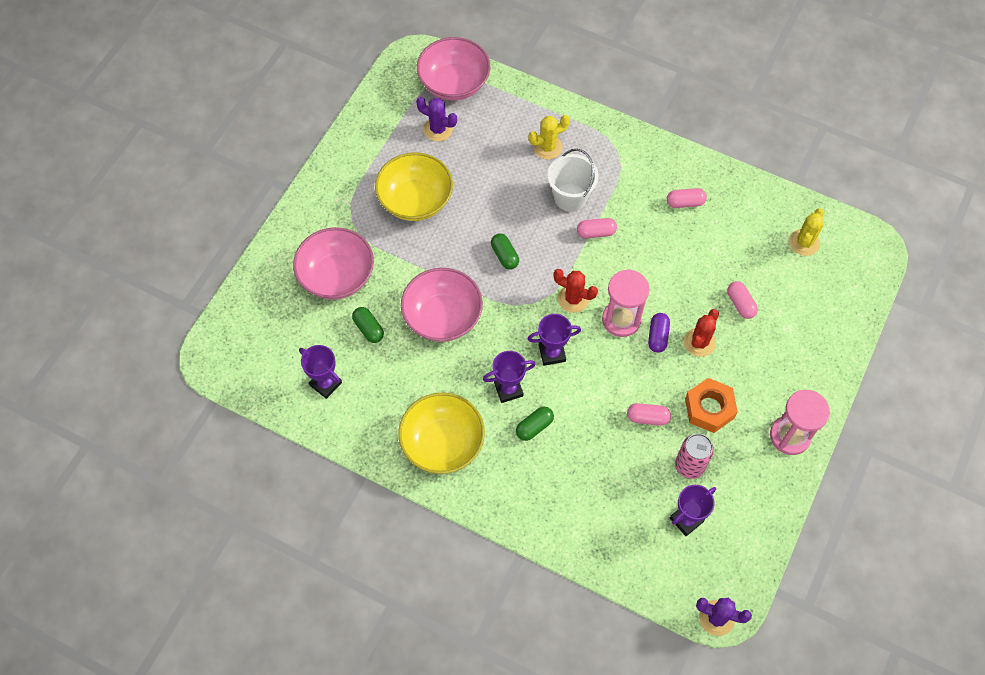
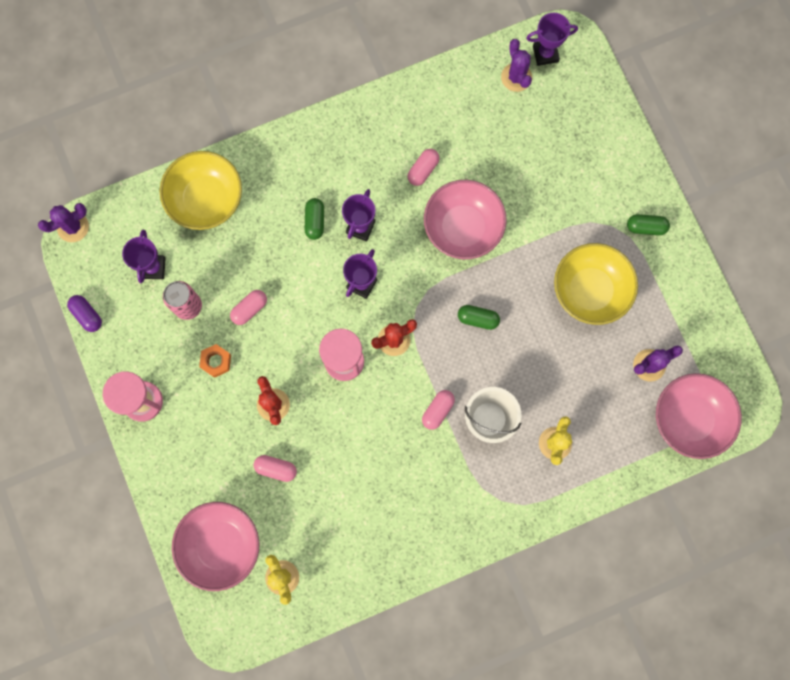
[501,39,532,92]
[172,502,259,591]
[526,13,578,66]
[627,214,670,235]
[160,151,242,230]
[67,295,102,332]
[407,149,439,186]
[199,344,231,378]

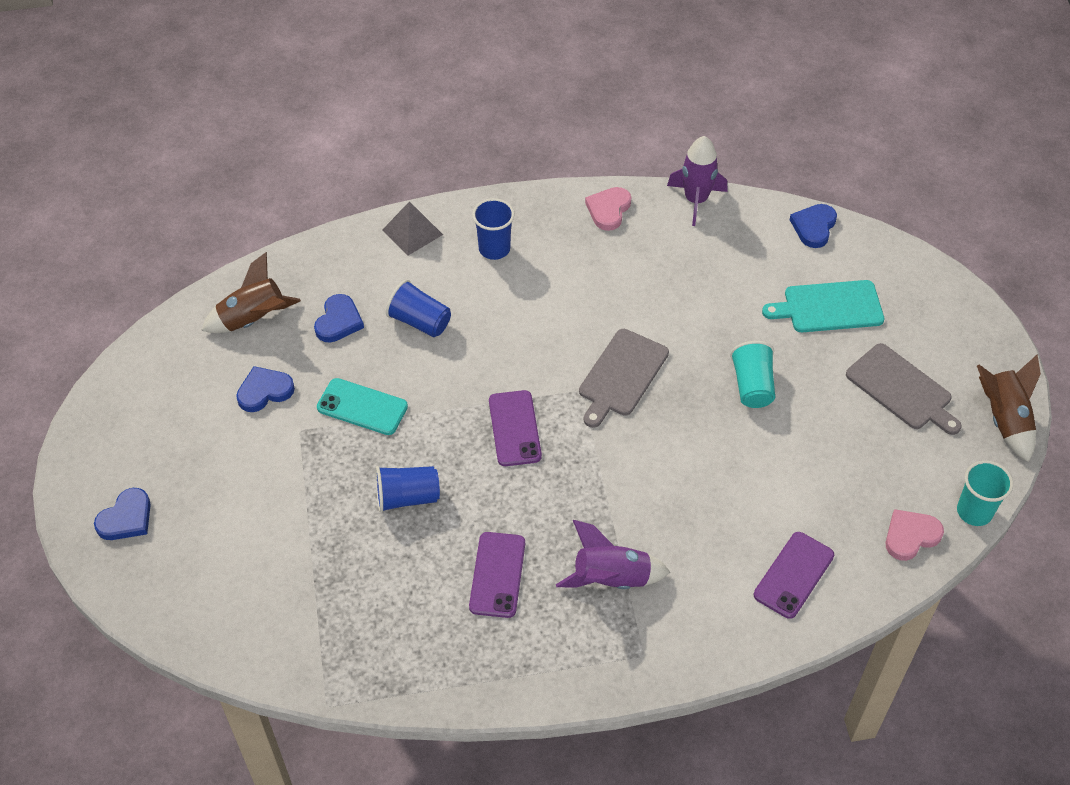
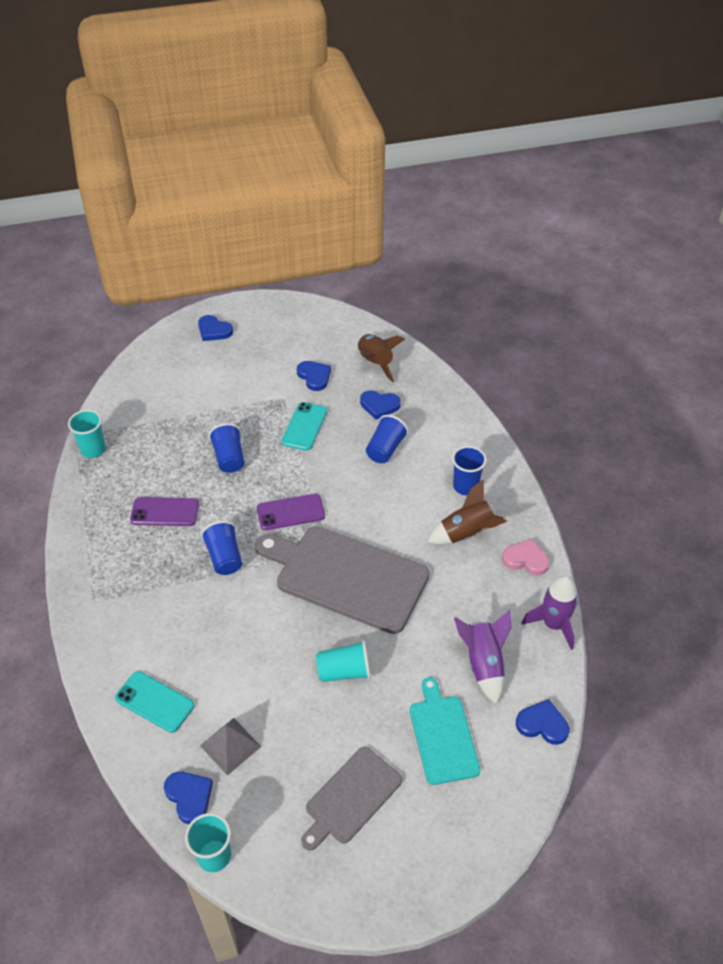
[68,410,106,458]
[201,521,242,575]
[200,718,261,776]
[454,610,511,704]
[428,479,507,545]
[115,671,194,733]
[164,772,213,824]
[255,526,430,634]

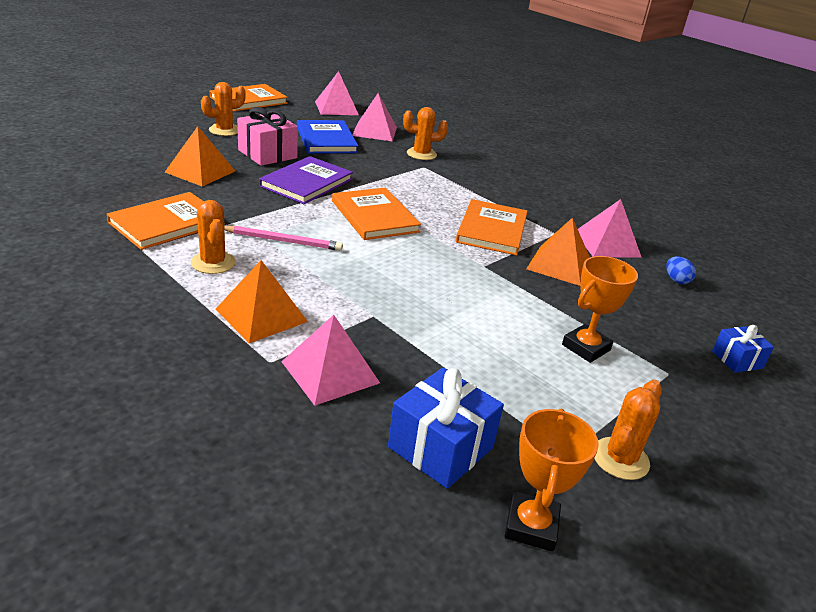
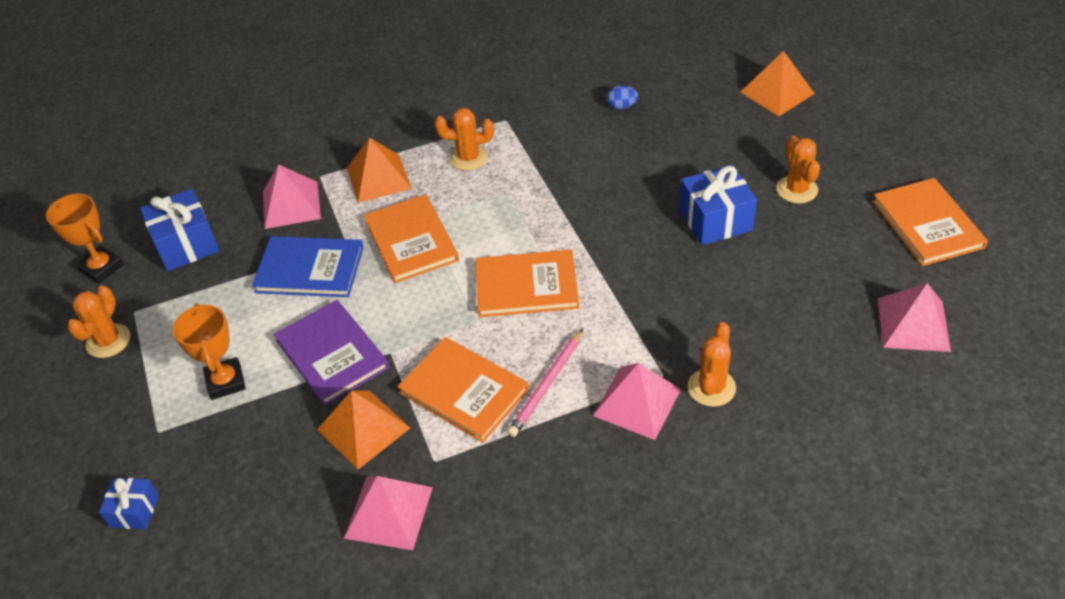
[364,194,459,283]
[740,51,815,116]
[507,329,583,437]
[274,300,389,406]
[252,236,364,297]
[593,363,681,440]
[607,85,638,109]
[679,165,757,245]
[67,285,130,358]

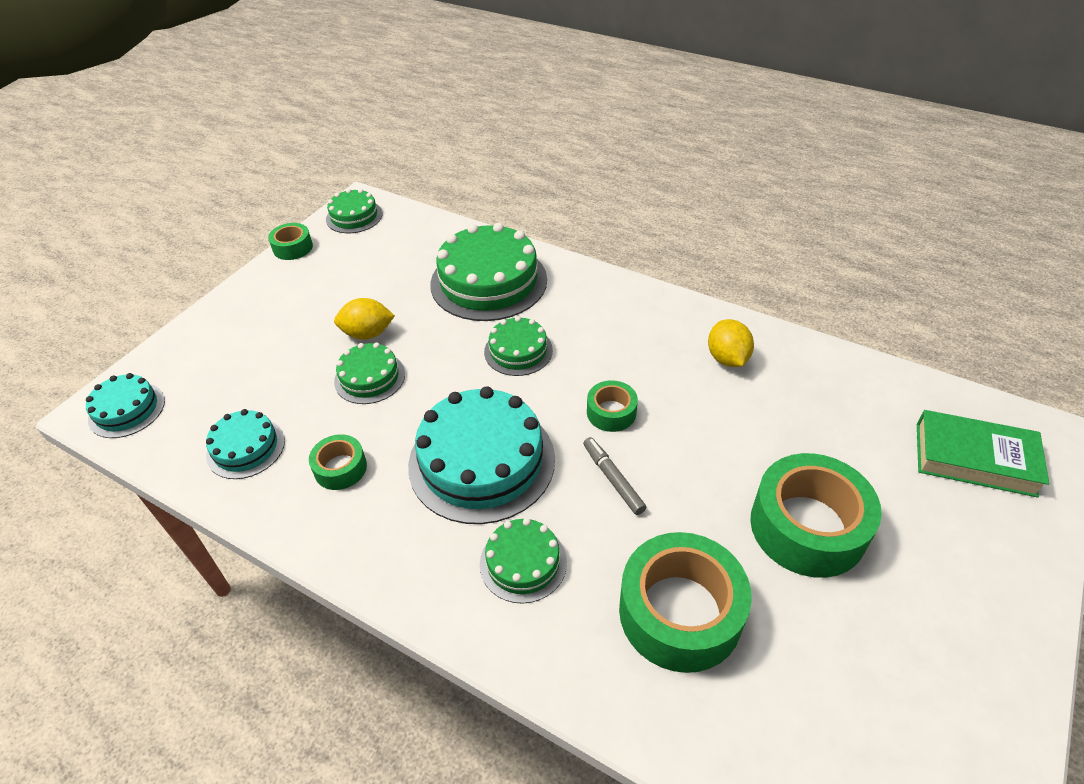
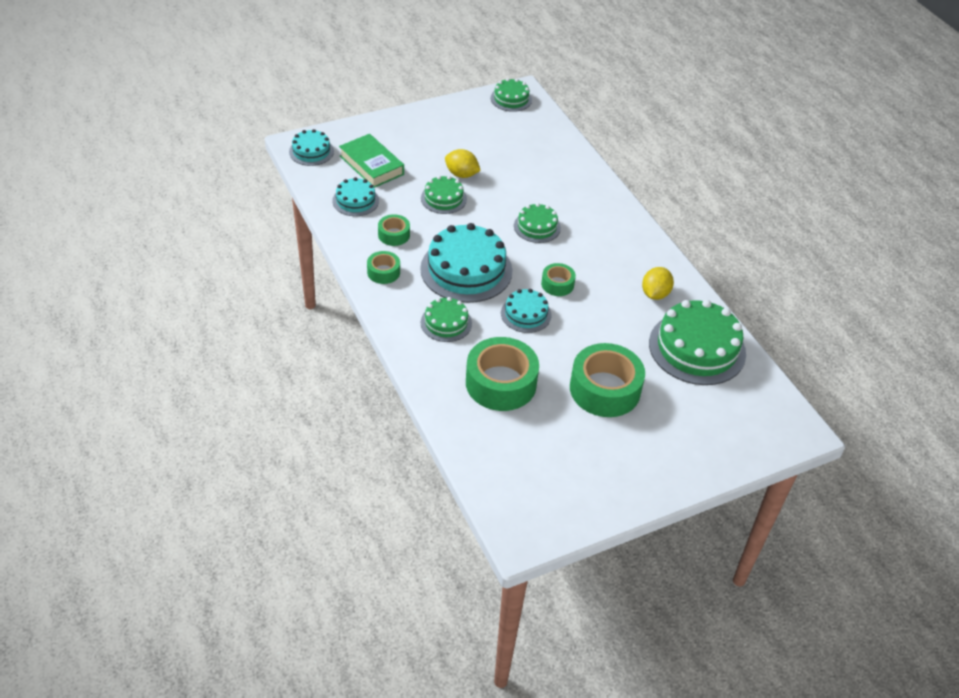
[367,251,400,284]
[649,300,746,385]
[339,134,404,188]
[501,289,552,333]

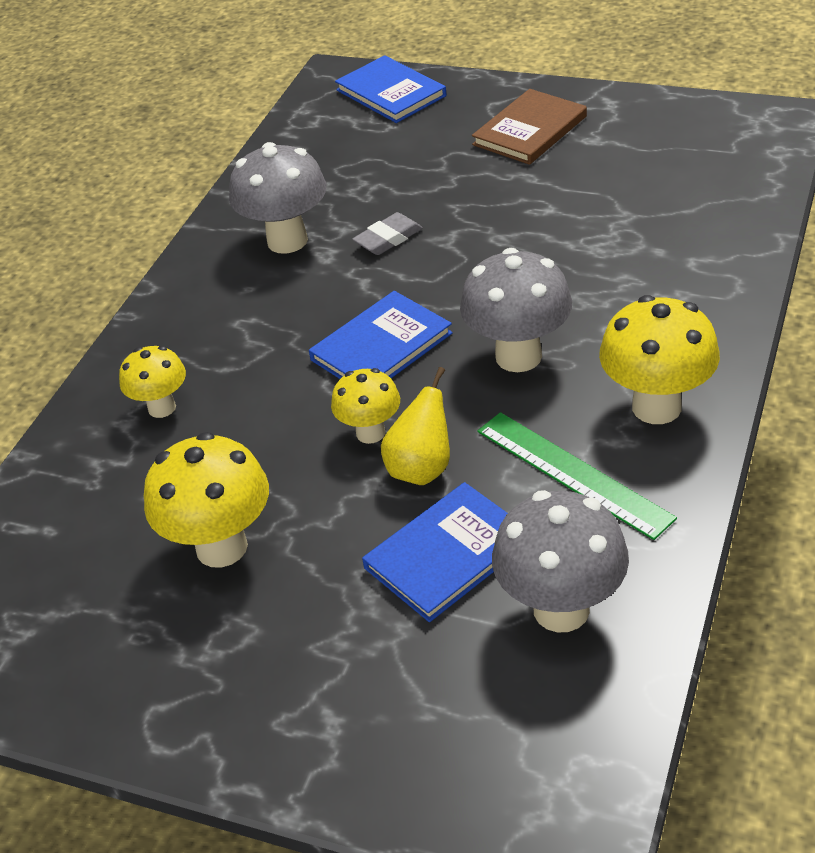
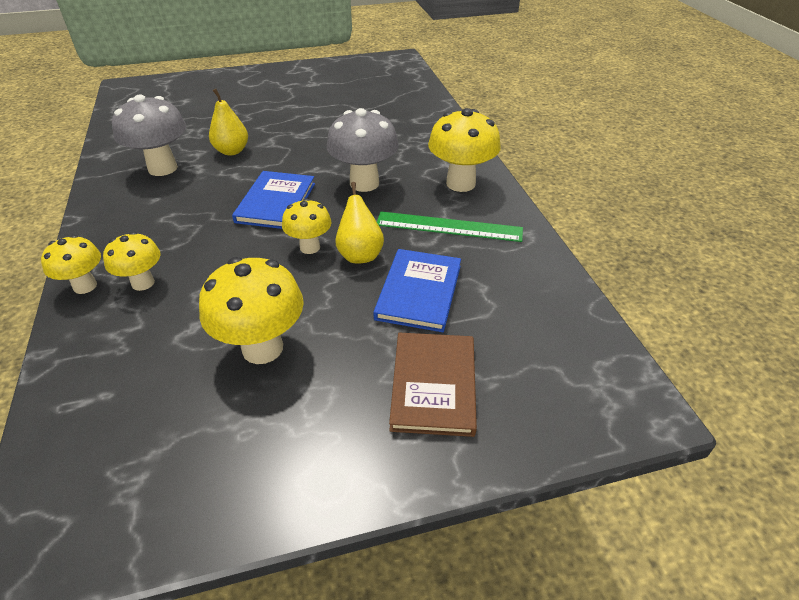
[335,55,447,123] (first image)
[492,490,629,633] (first image)
[41,235,101,294]
[389,333,477,437]
[209,89,248,155]

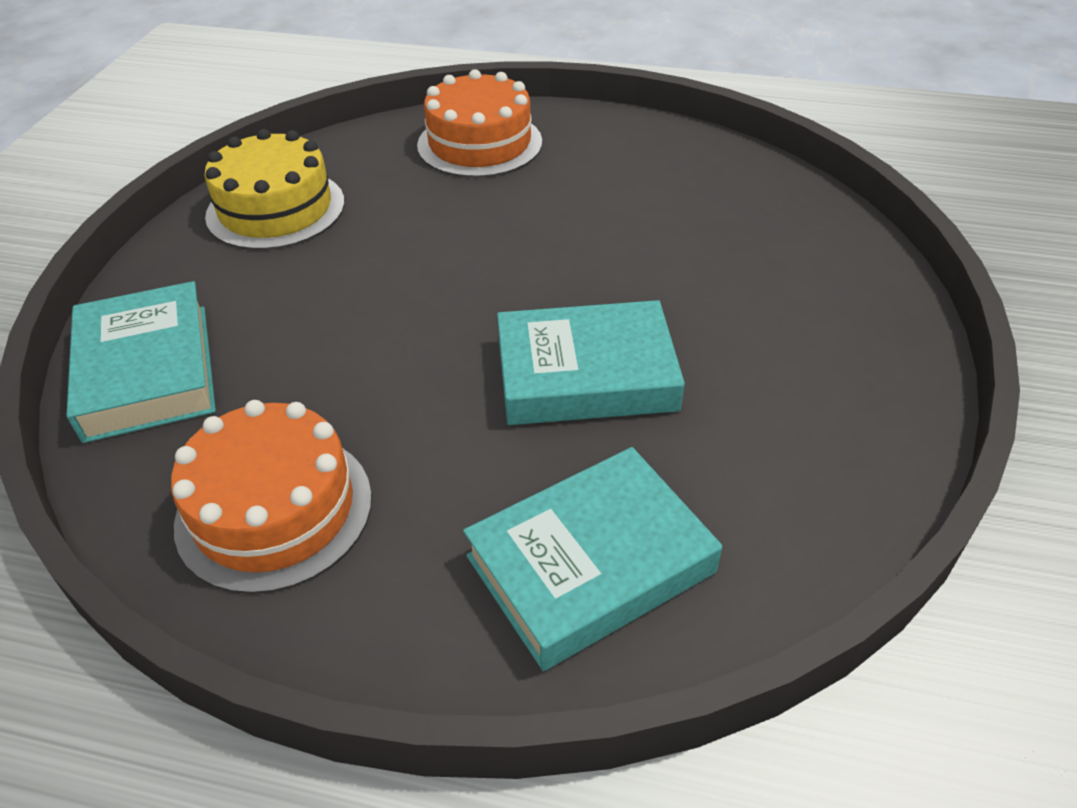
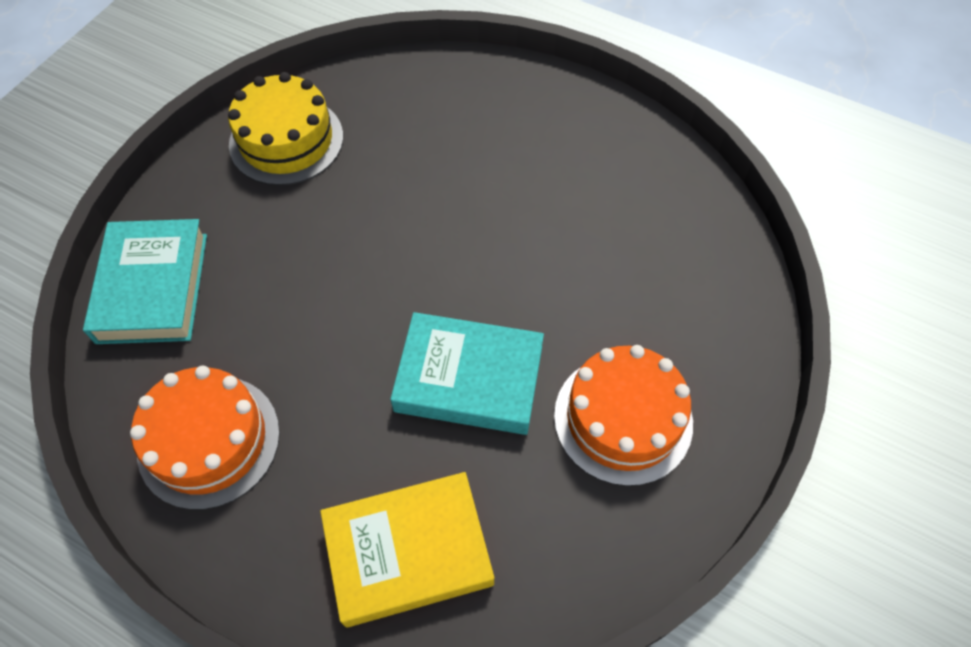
[554,345,693,486]
[320,472,494,628]

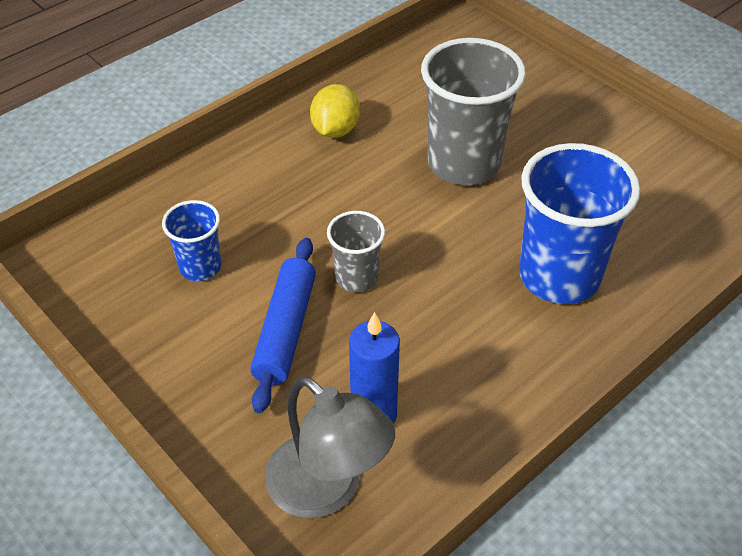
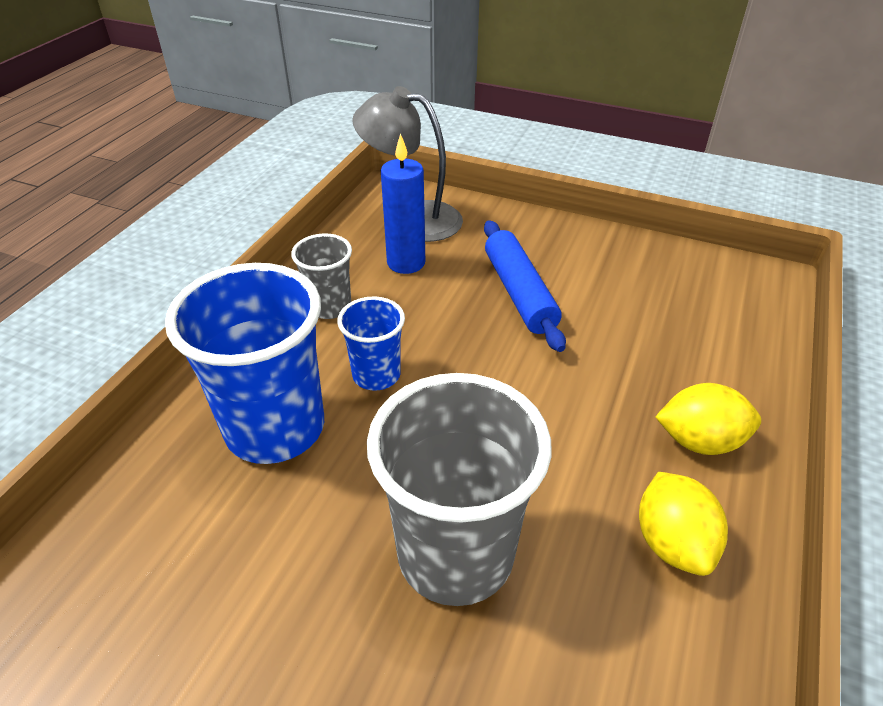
[655,383,761,455]
[337,296,405,391]
[291,233,352,319]

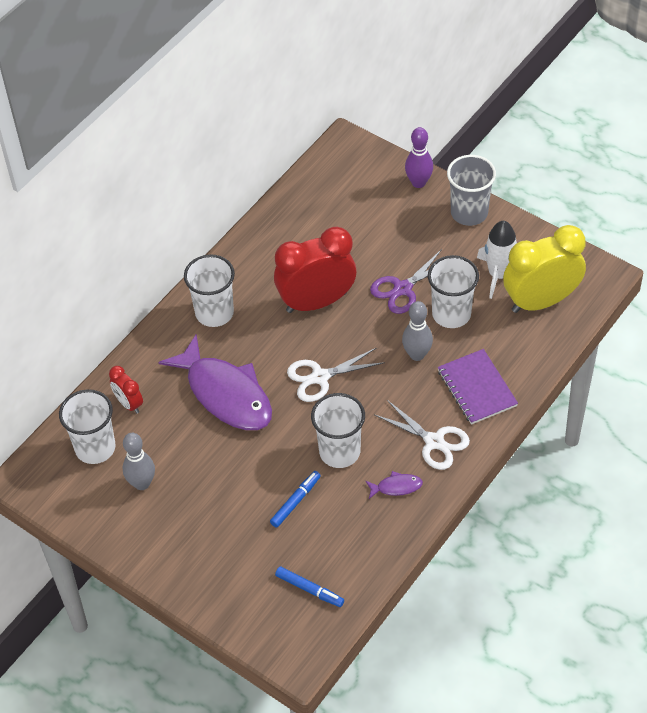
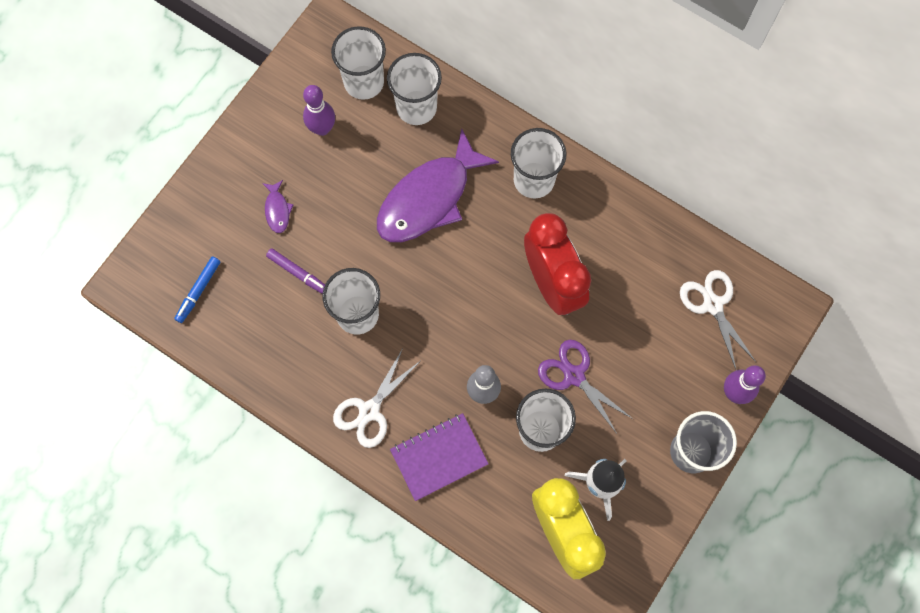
[680,270,756,369]
[262,180,294,233]
[387,53,442,125]
[303,85,335,136]
[266,248,325,294]

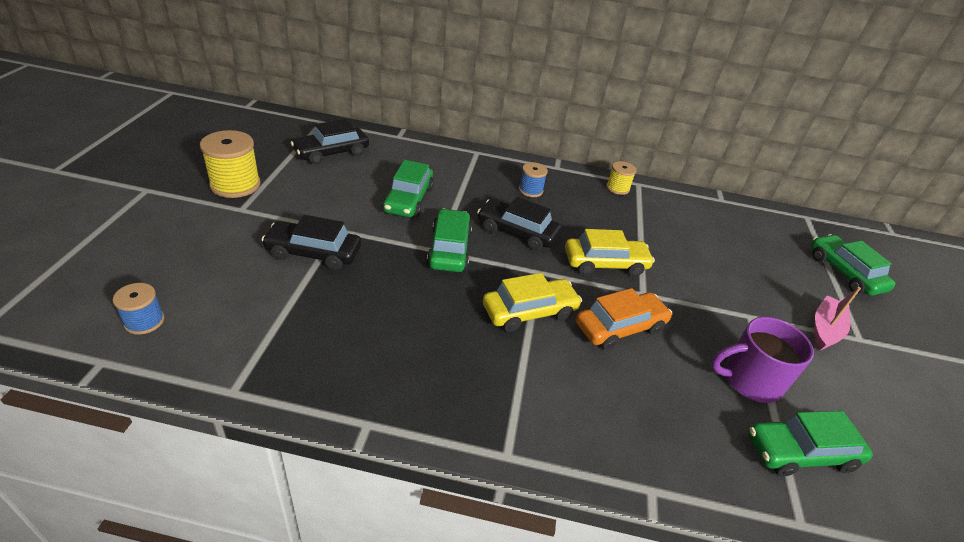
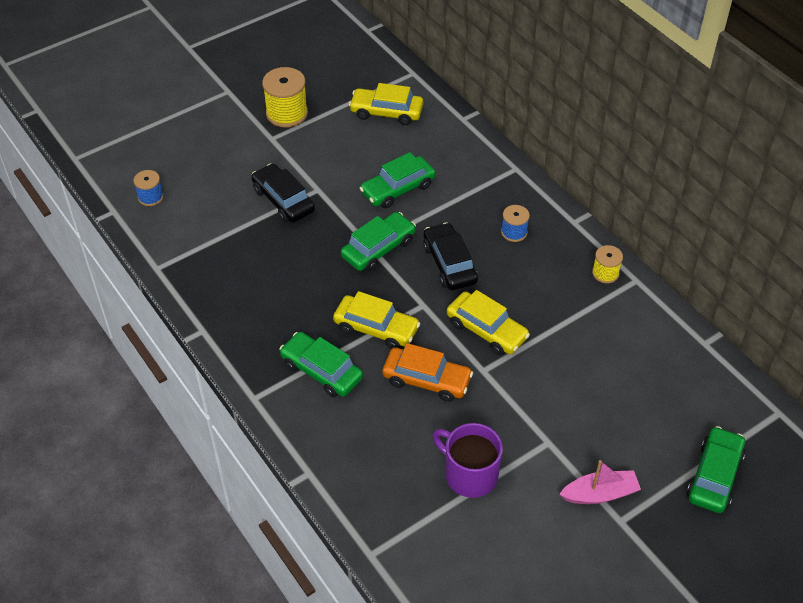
[280,332,363,397]
[349,83,423,125]

